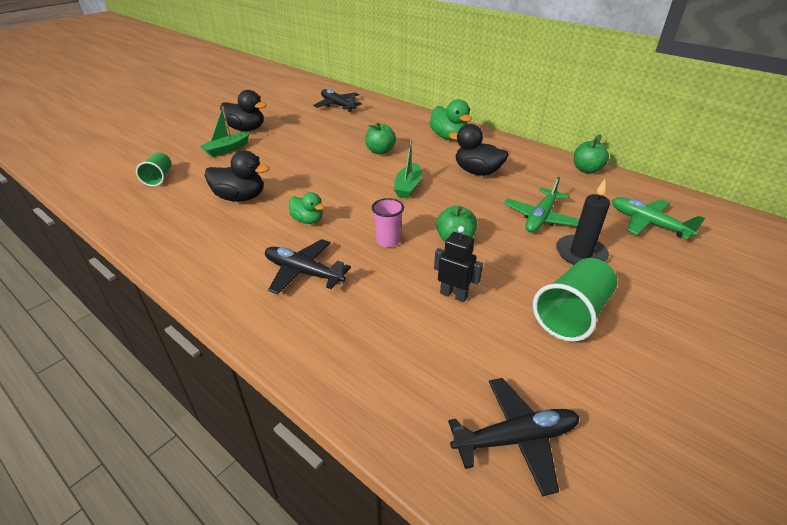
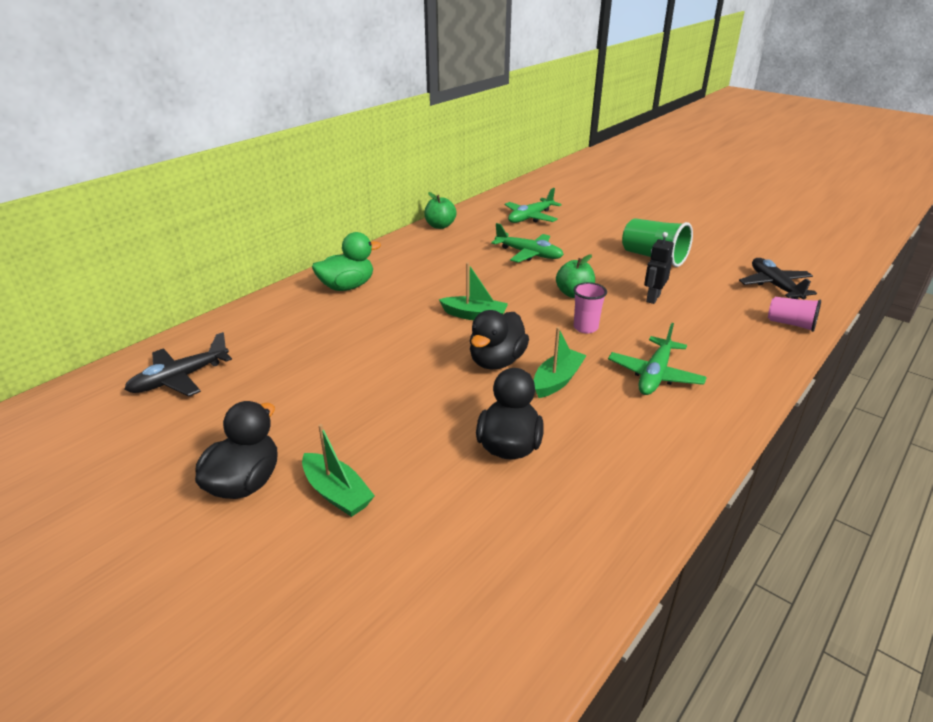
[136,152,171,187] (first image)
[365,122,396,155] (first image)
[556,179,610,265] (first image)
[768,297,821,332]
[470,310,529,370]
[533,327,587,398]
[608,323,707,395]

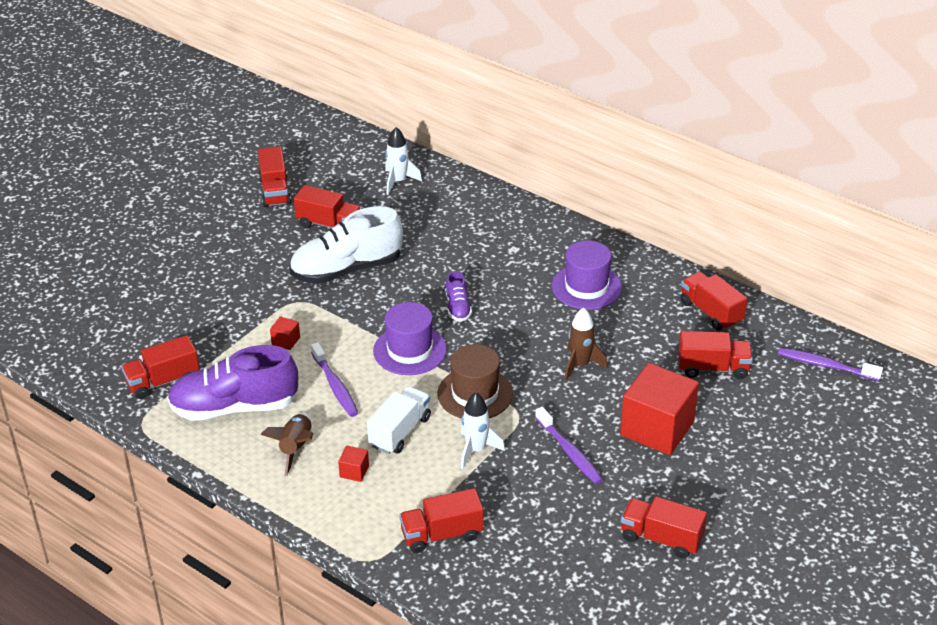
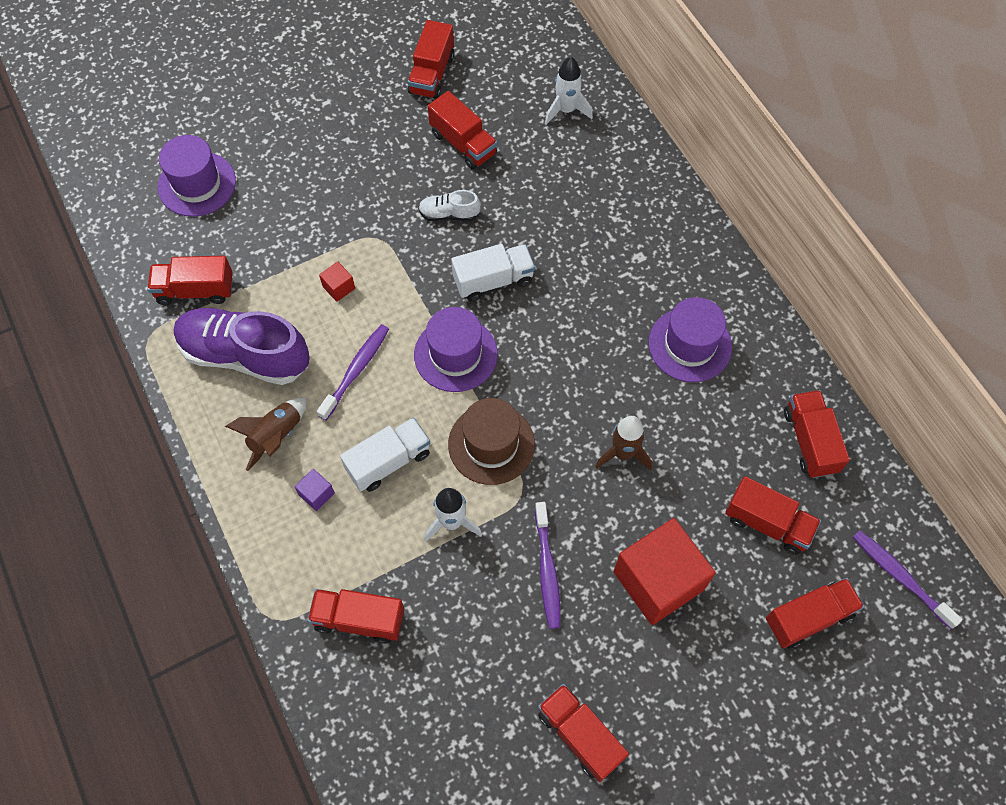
[445,271,472,322] (first image)
[158,135,236,217]
[451,244,535,301]
[766,578,864,649]
[295,469,335,511]
[316,324,389,420]
[418,190,481,221]

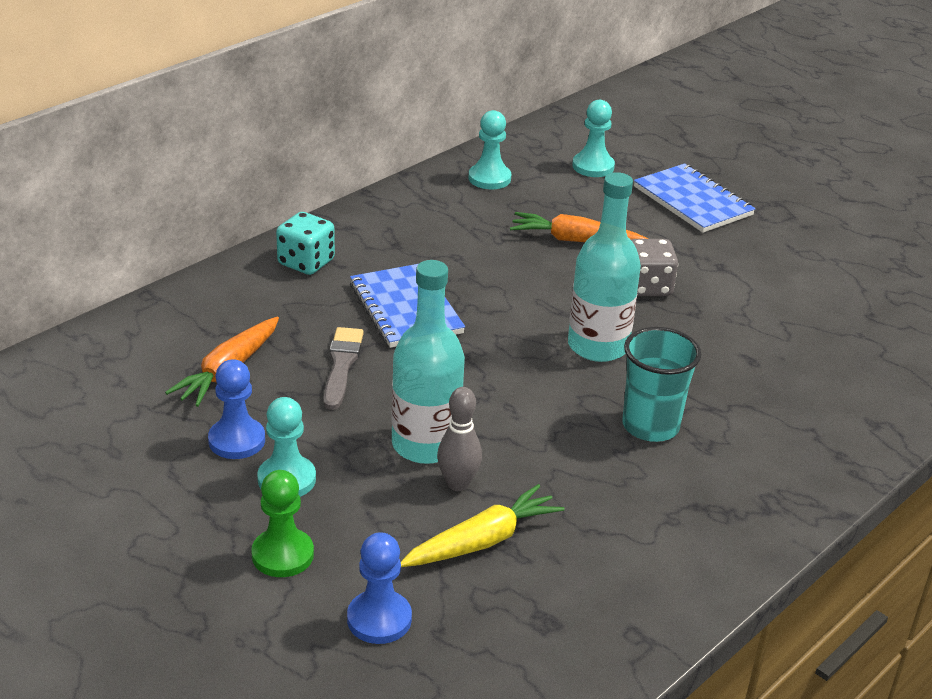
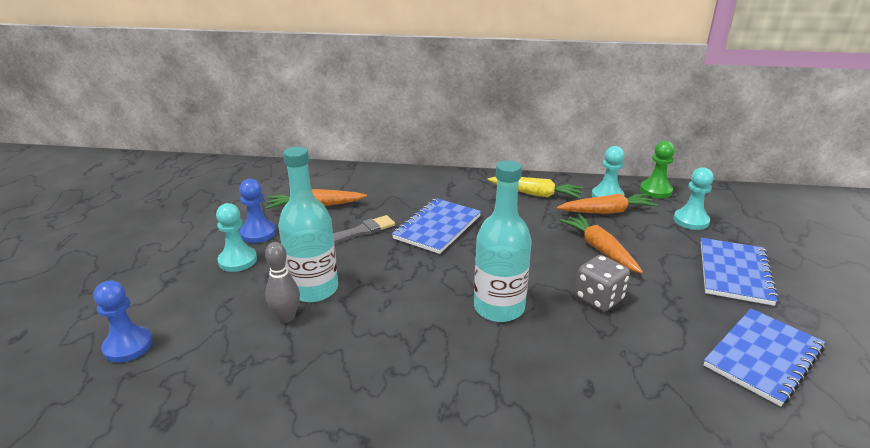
[276,212,335,275] (first image)
[622,327,701,442] (first image)
[557,193,658,214]
[704,309,825,407]
[640,141,675,198]
[488,177,584,199]

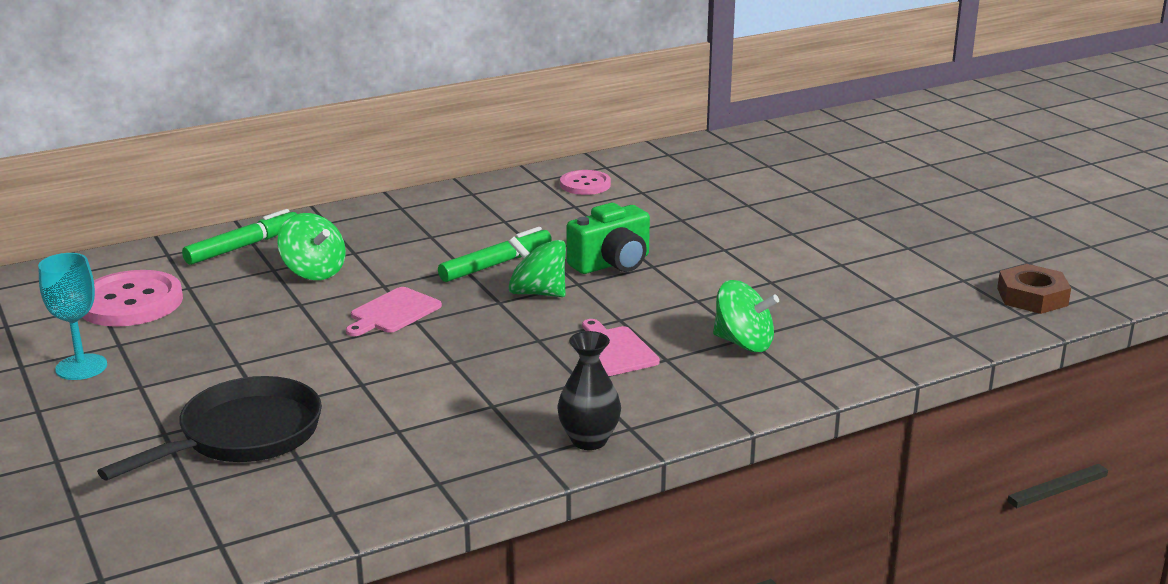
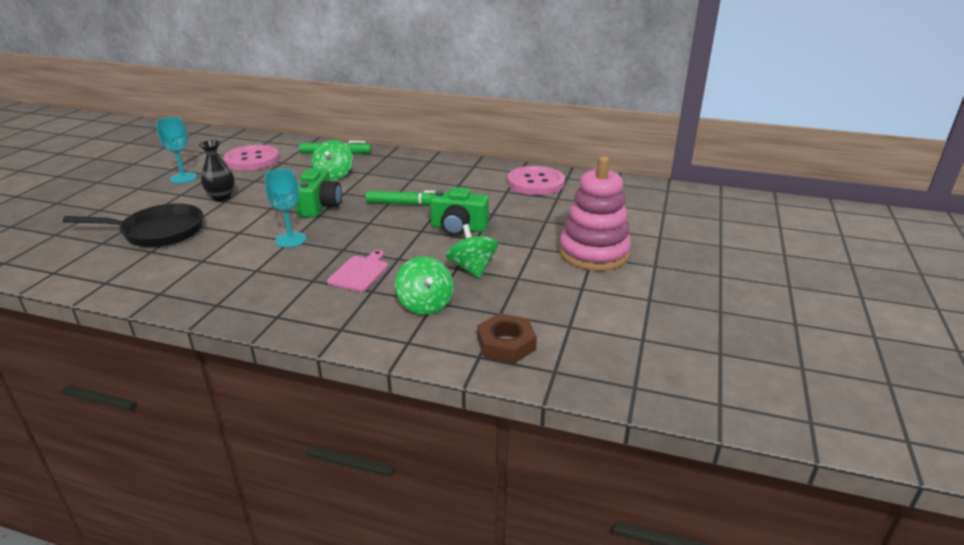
[264,169,306,248]
[559,156,631,271]
[446,224,498,278]
[199,140,235,201]
[477,313,537,363]
[295,168,342,218]
[507,166,565,195]

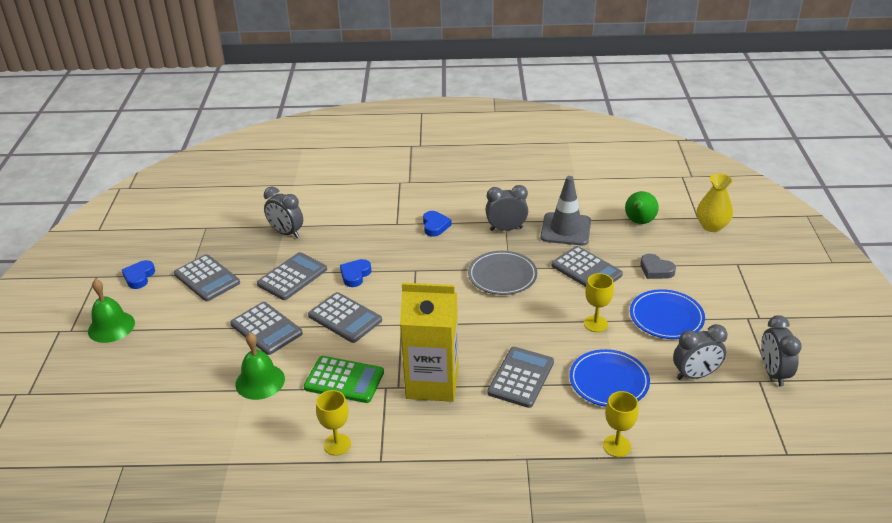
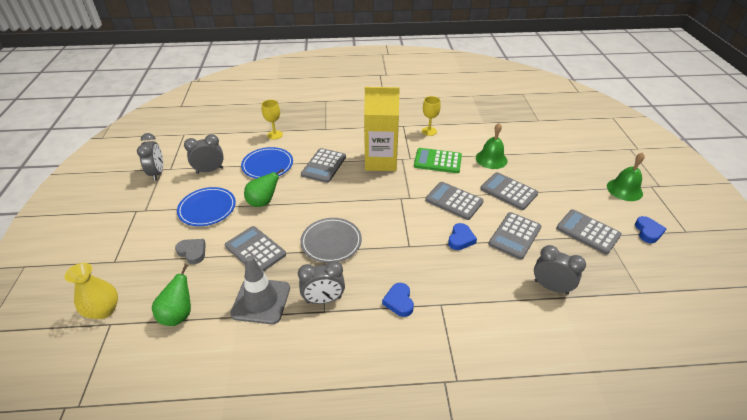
[244,169,284,207]

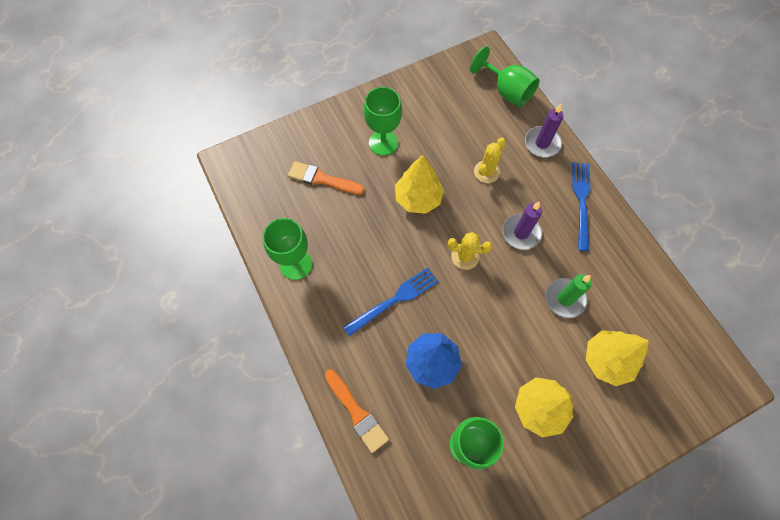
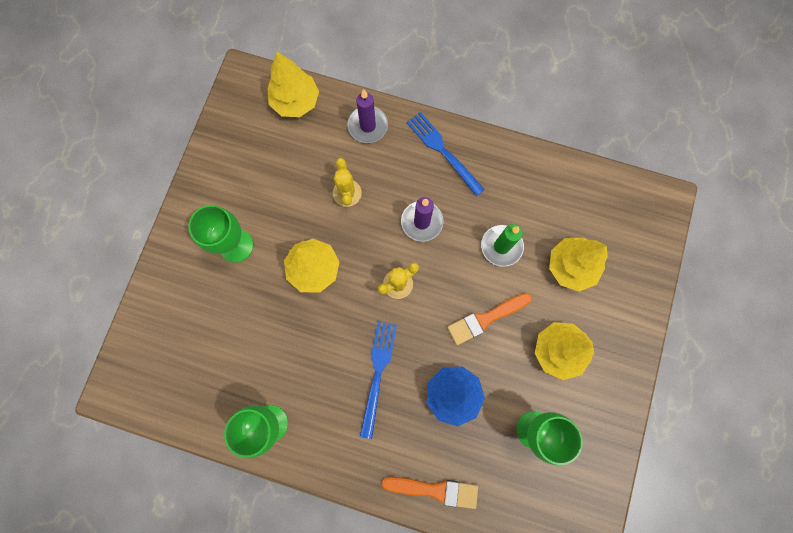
[447,293,532,345]
[267,52,319,117]

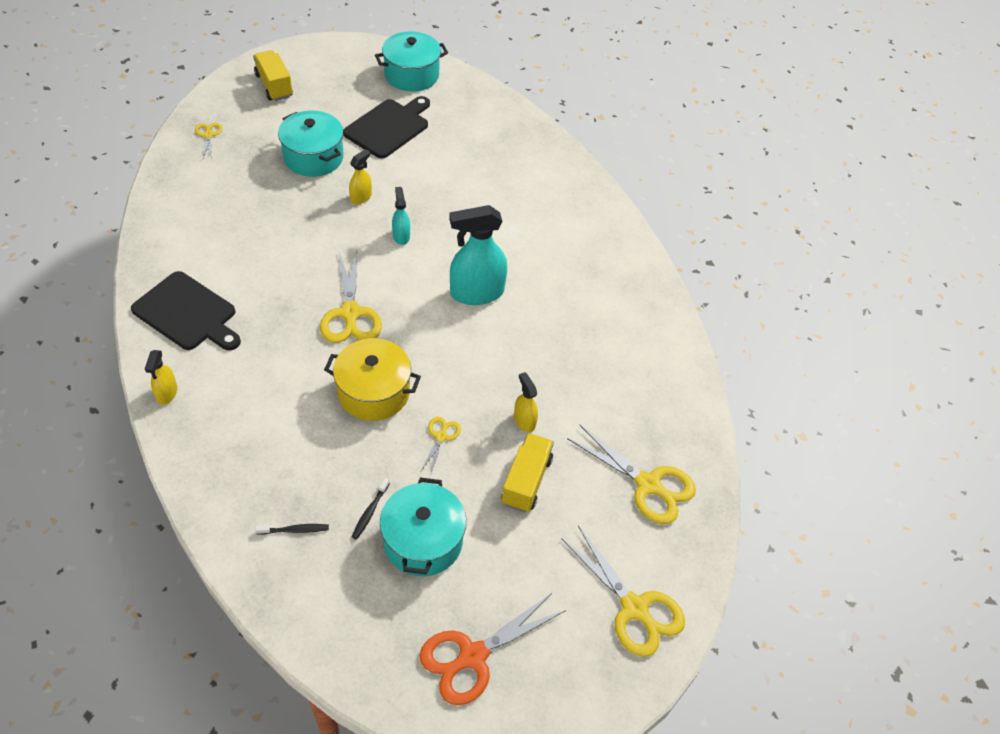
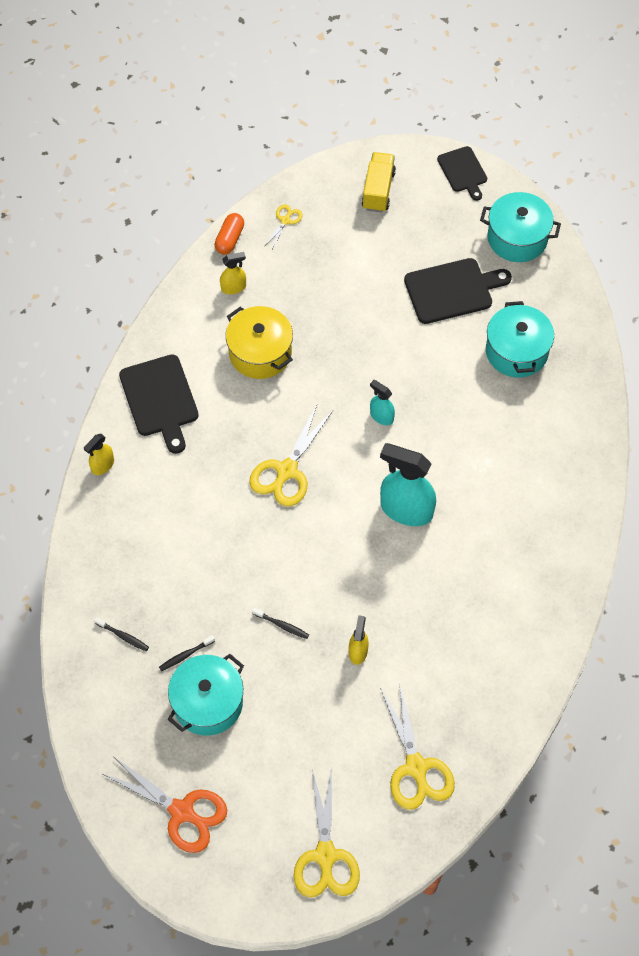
[501,433,554,512] (first image)
[215,213,244,255]
[437,146,487,201]
[486,301,554,378]
[226,306,293,379]
[220,252,246,294]
[252,607,309,639]
[370,380,395,425]
[103,757,227,853]

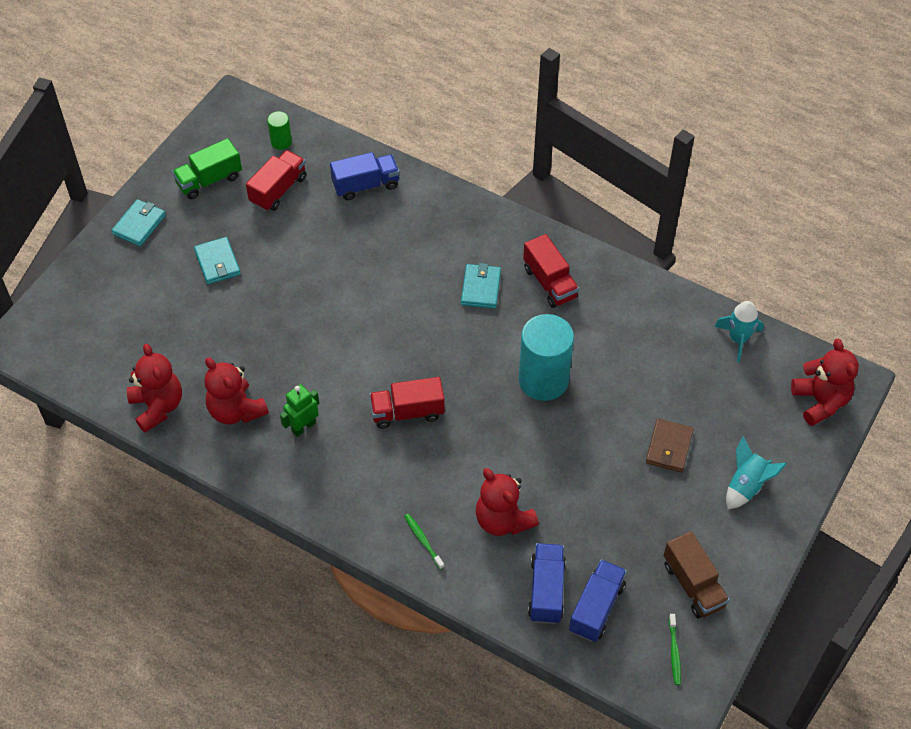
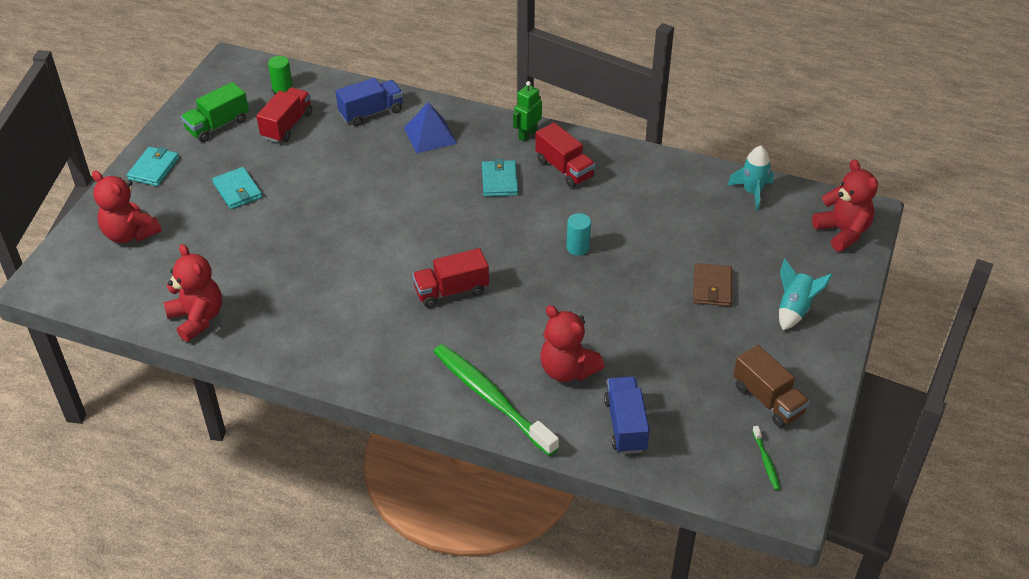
[569,559,627,642] (first image)
[404,102,457,154]
[92,171,162,243]
[513,81,542,141]
[433,344,559,456]
[566,213,591,256]

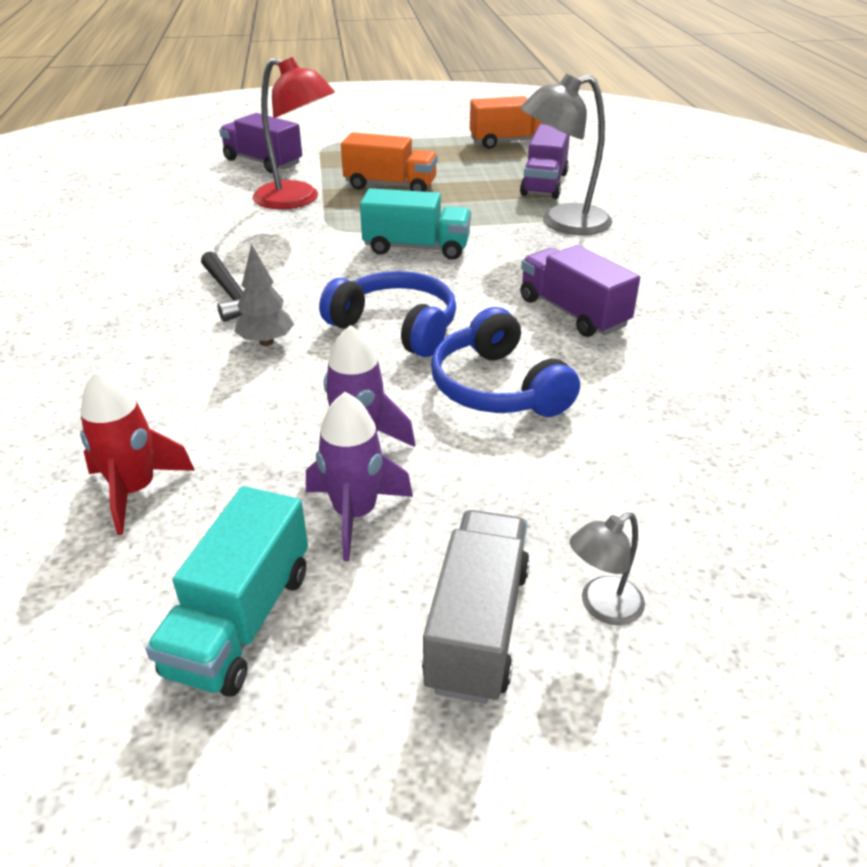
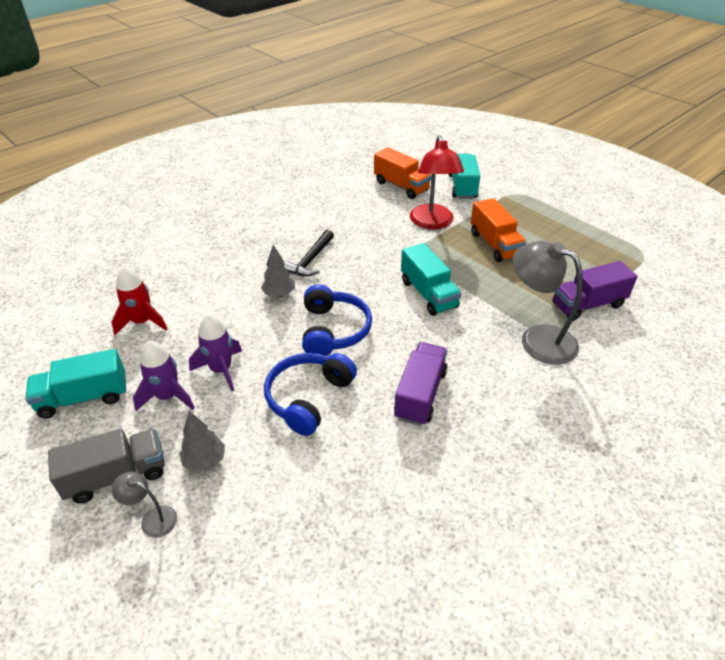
[179,411,225,472]
[374,147,432,199]
[449,154,480,199]

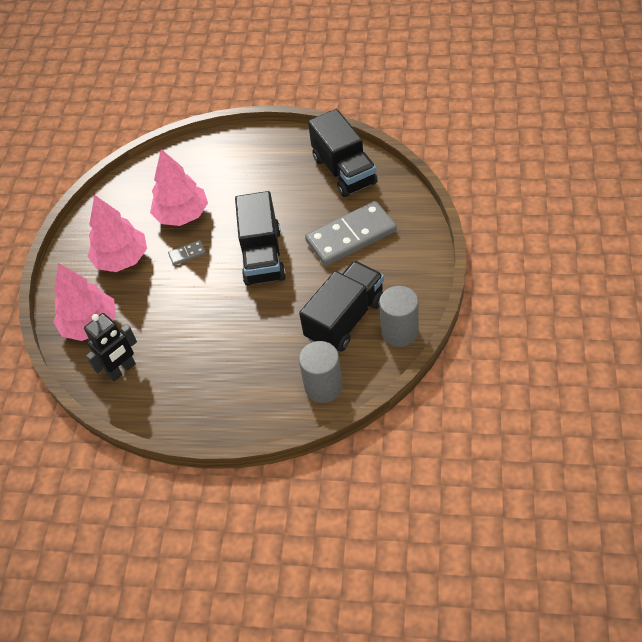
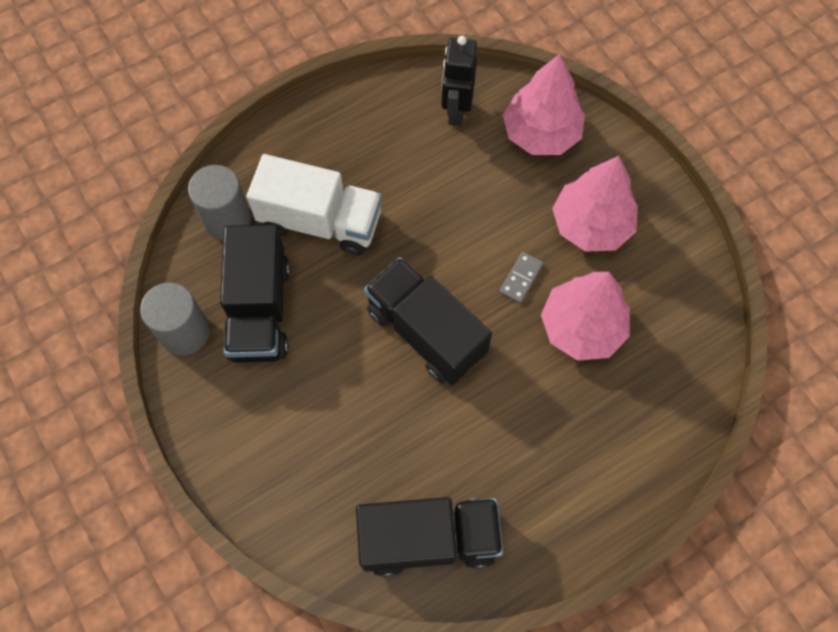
[305,201,397,266] (first image)
[247,154,382,255]
[356,497,503,577]

